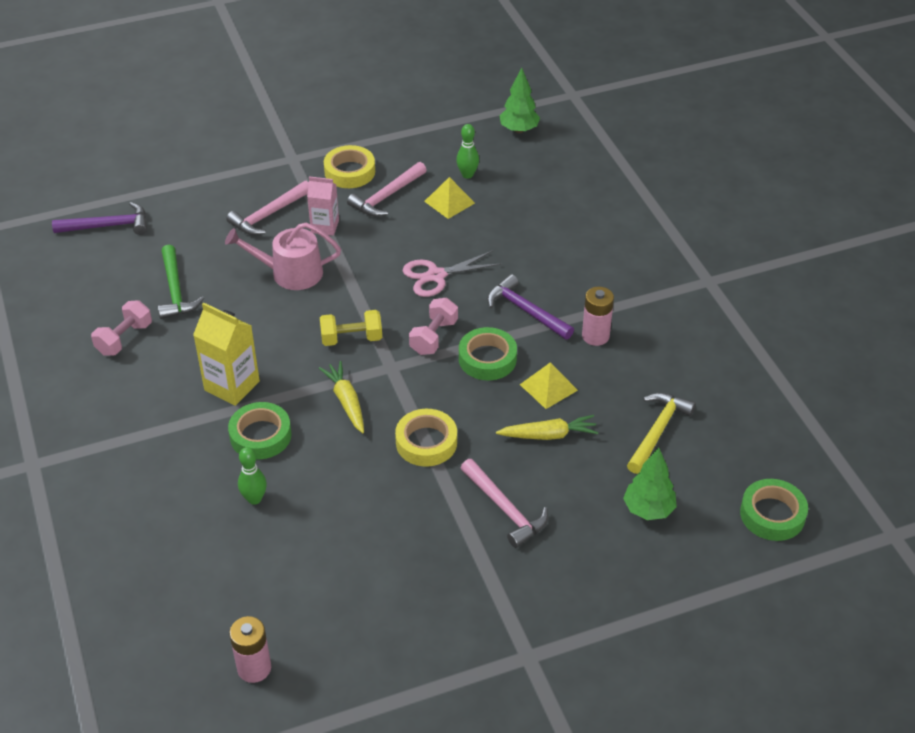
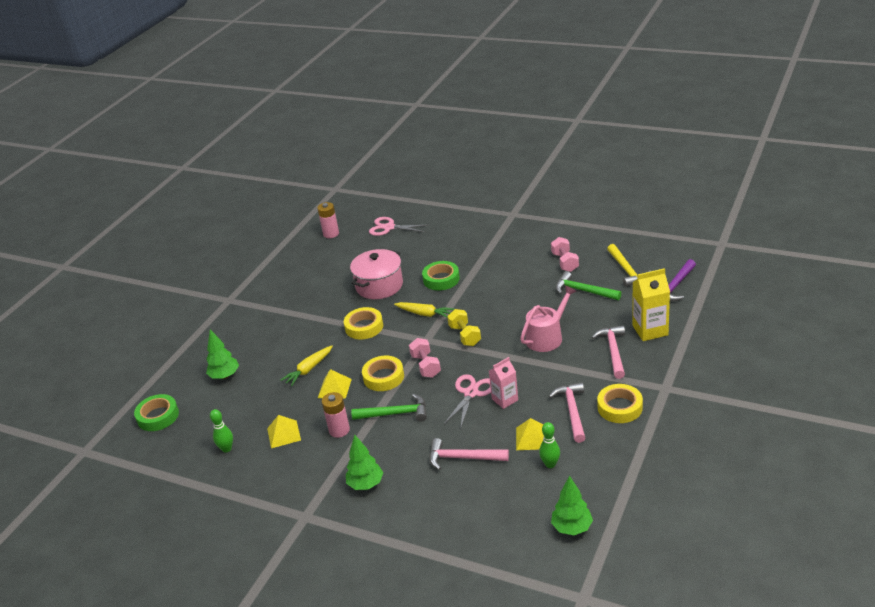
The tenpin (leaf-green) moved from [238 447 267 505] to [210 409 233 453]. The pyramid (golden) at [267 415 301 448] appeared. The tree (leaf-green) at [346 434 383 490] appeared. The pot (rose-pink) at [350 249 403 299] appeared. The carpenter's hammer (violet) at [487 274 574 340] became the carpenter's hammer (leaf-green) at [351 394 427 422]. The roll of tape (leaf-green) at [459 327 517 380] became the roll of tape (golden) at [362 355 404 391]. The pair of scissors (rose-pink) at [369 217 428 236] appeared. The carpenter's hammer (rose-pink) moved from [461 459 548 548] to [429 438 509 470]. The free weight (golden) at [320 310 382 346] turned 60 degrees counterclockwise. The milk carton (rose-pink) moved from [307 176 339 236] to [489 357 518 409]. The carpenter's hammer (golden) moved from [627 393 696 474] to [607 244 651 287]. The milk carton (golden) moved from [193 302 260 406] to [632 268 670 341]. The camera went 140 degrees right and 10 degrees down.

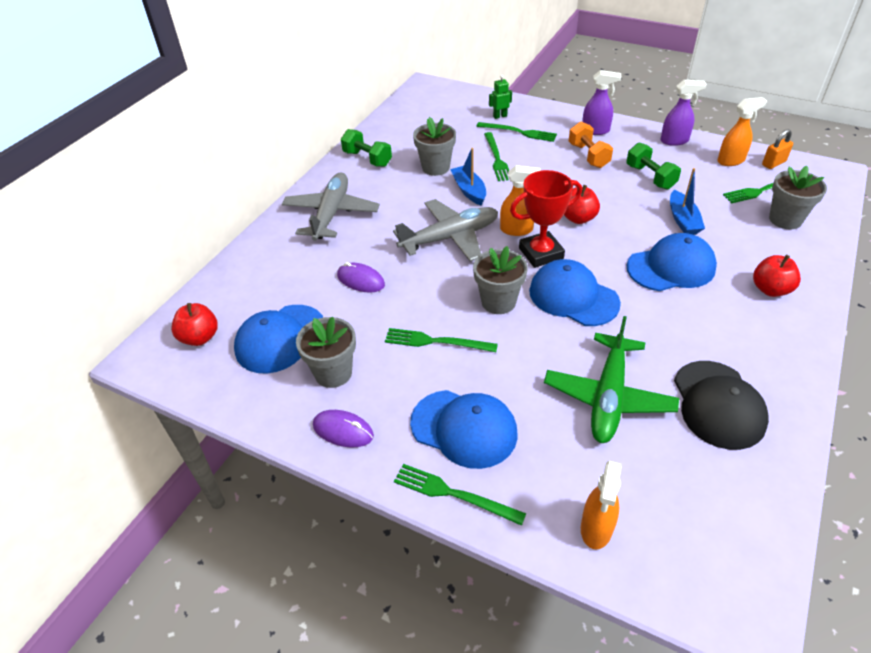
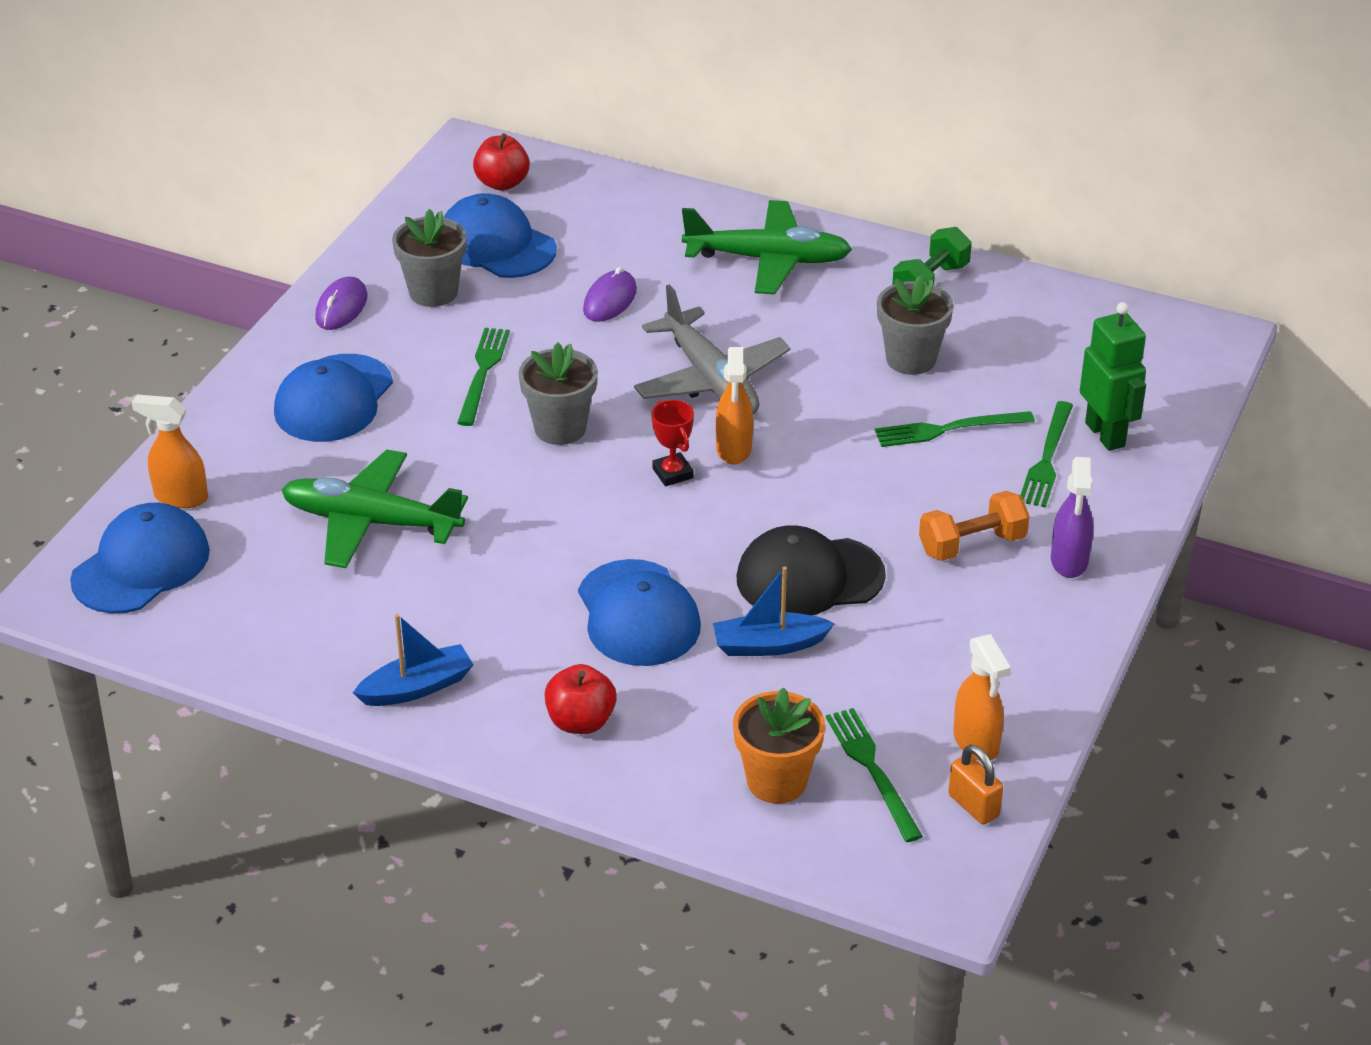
The peaked cap (blue) moved from [529 259 621 326] to [70 503 210 613]. The sailboat (blue) moved from [450 147 486 205] to [353 614 474 706]. The trophy (red) at [510 170 582 268] changed to 0.57 times the size. The toy plane (ash-grey) at [282 173 380 241] became the toy plane (leaf-green) at [682 200 852 295]. The plant pot (ash-grey) at [769 166 827 229] became the plant pot (bright orange) at [733 688 825 804]. The peaked cap (black) moved from [674 361 769 450] to [736 525 886 615]. The robot (leaf-green) at [489 75 512 119] changed to 1.81 times the size. The dinner fork (leaf-green) at [394 464 526 526] disappeared. The apple fruit (red) at [564 185 600 224] disappeared. The free weight (leaf-green) at [626 142 681 189] disappeared. The sprayer (violet) at [660 80 706 146] disappeared. The camera went 85 degrees right and 5 degrees down.

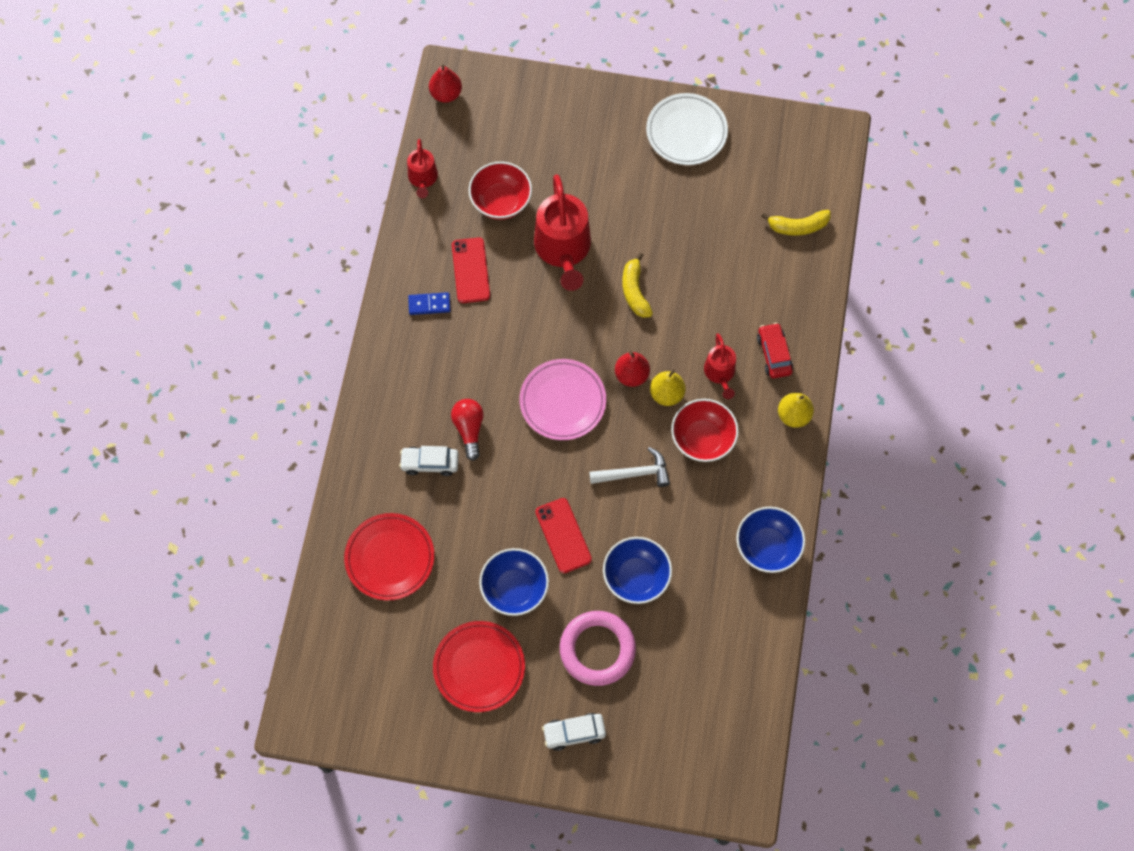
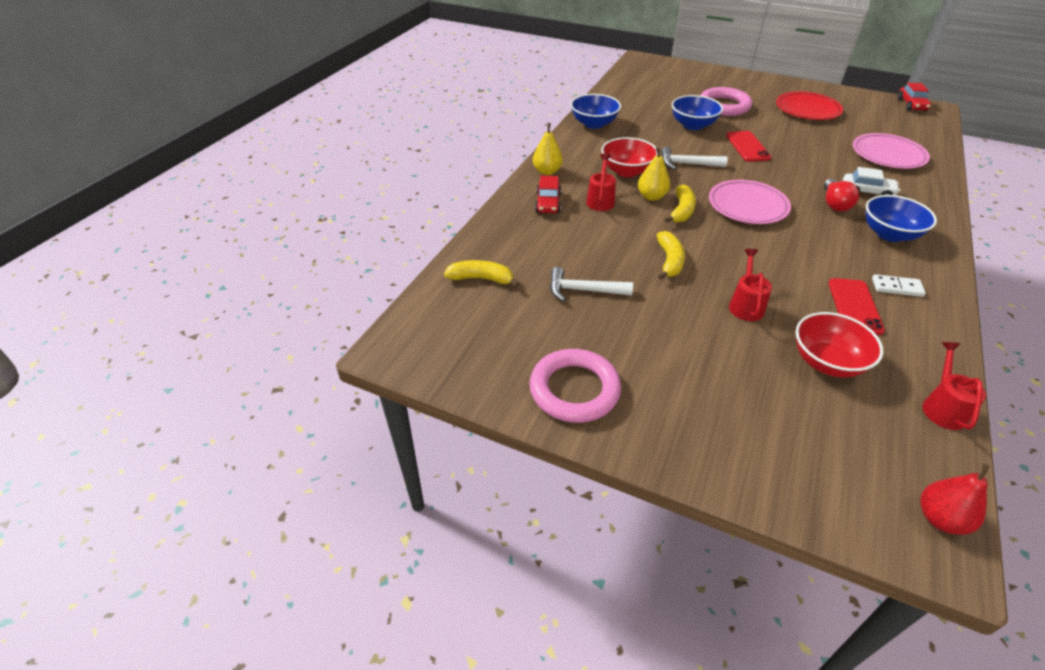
The dinner plate (snow-white) at [646 93 728 165] was replaced by the ring (rose-pink) at [530 349 621 423]. The carpenter's hammer (snow-white) at [550 267 633 302] appeared. The pear fruit (red) at [615 351 650 387] was replaced by the banana fruit (golden) at [664 184 696 223]. The sprinkling can (red) at [534 174 591 291] changed to 0.53 times the size. The dinner plate (red) at [344 513 434 600] became the dinner plate (rose-pink) at [853 133 930 169]. The serving bowl (blue) moved from [479 548 549 616] to [866 195 937 242]. The domino tile (blue) at [408 292 451 315] became the domino tile (snow-white) at [872 274 926 297]. The toy car (red) at [898 83 931 111] appeared. The toy car (snow-white) at [542 713 606 751] disappeared. The camera went 165 degrees left and 25 degrees down.

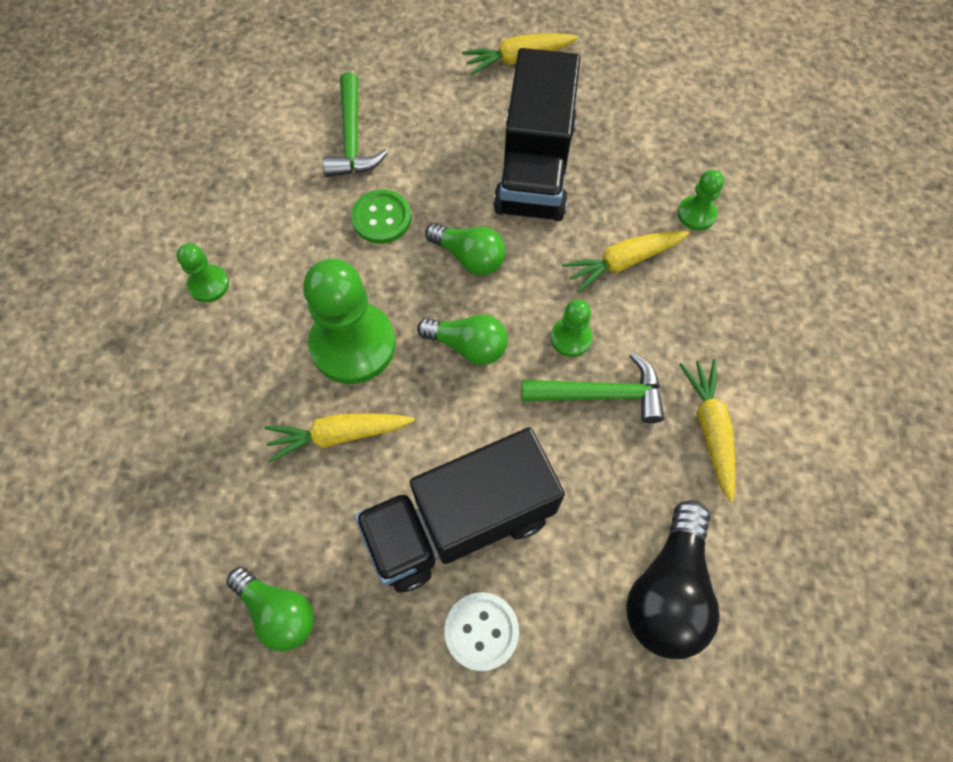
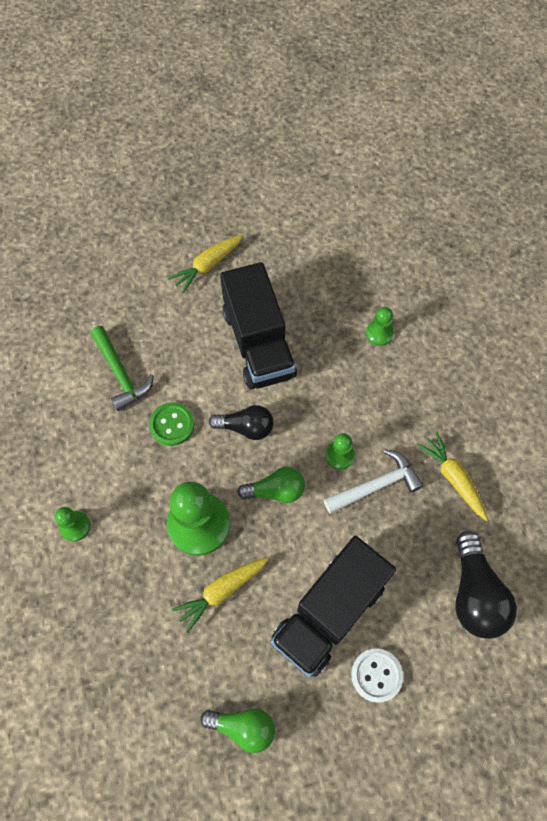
The light bulb (leaf-green) at [425 223 506 275] became the light bulb (black) at [209 405 274 440]. The carpenter's hammer (leaf-green) at [521 352 665 423] became the carpenter's hammer (snow-white) at [324 449 424 514]. The toy carrot (golden) at [562 231 689 293] disappeared. The camera went 25 degrees left and 0 degrees up.

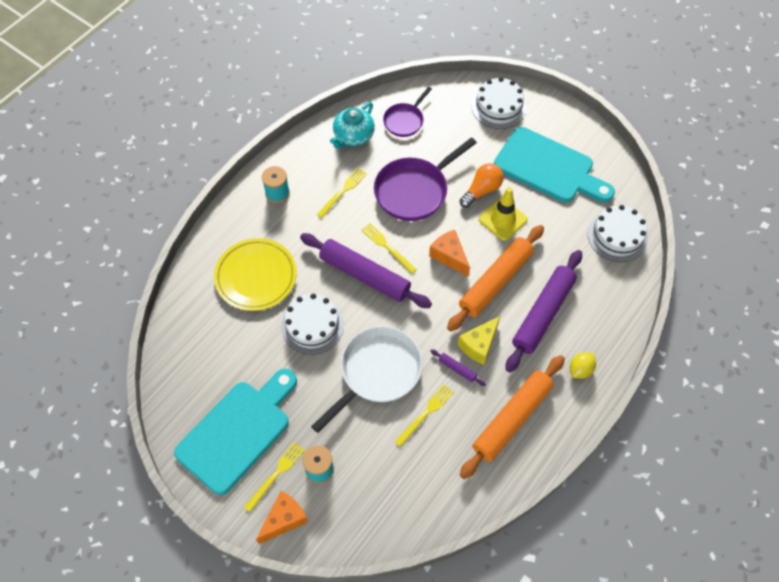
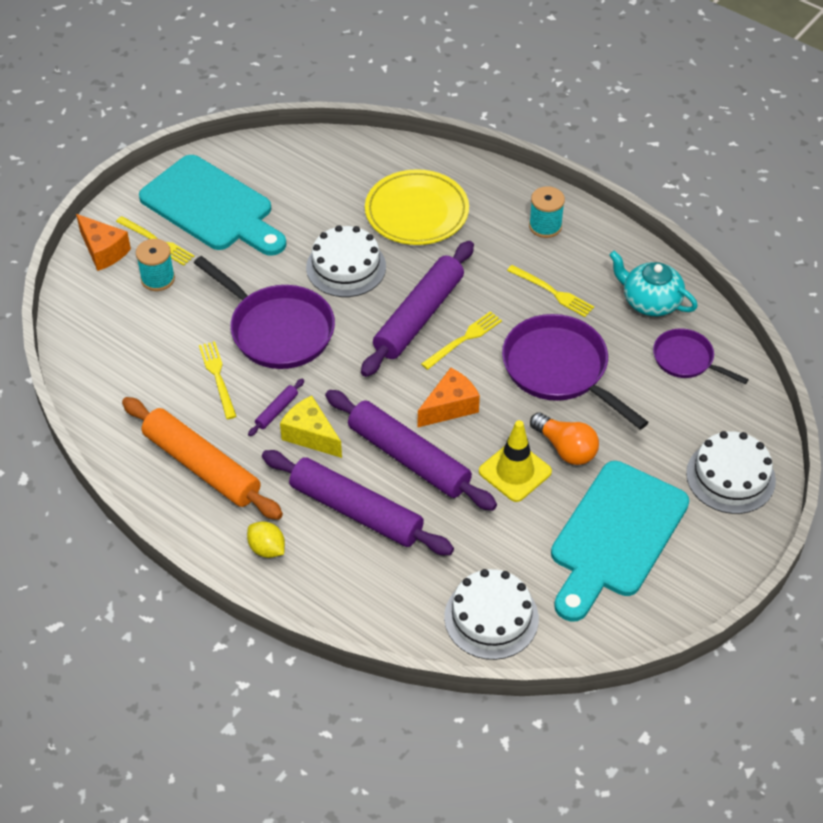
The pan (snow-white) at [311 326 423 433] became the pan (violet) at [194 256 335 369]. The dinner fork (golden) at [395 384 454 447] turned 150 degrees counterclockwise. The pastry roller (bright orange) at [447 225 544 331] became the pastry roller (violet) at [325 390 497 511]. The camera went 90 degrees right and 10 degrees down.

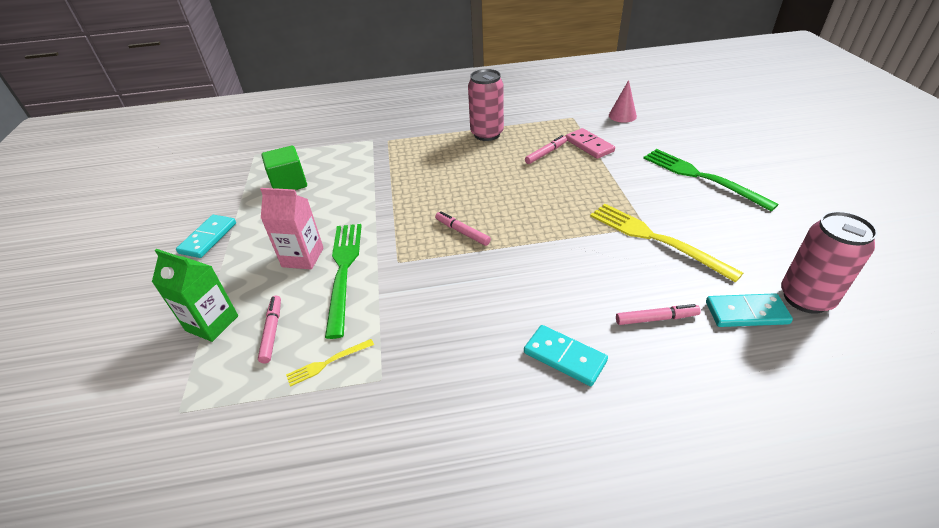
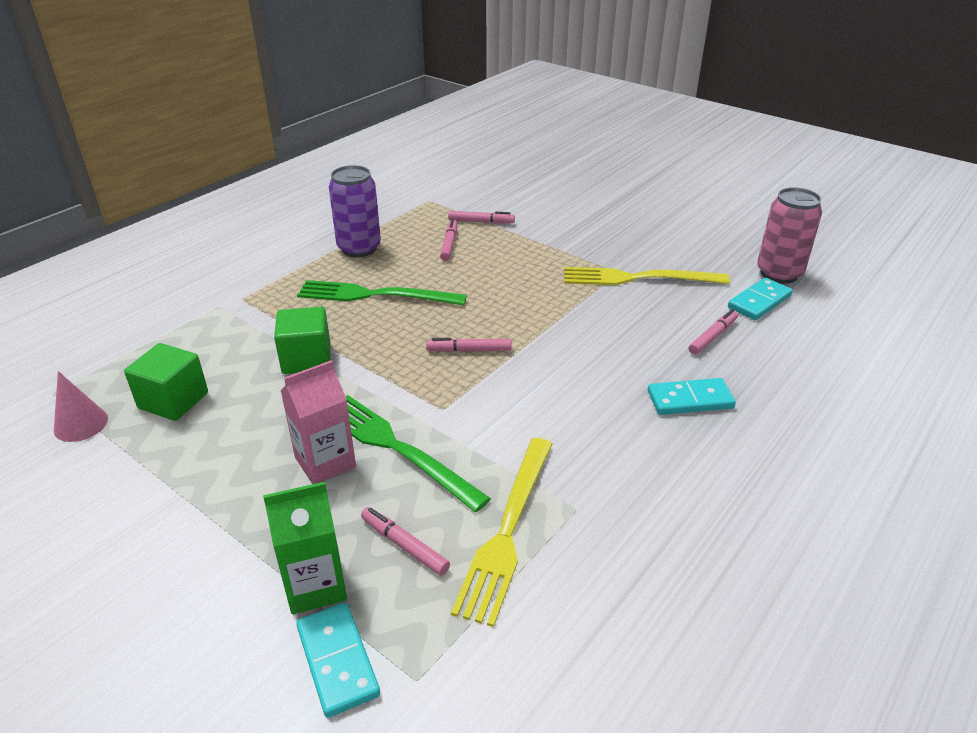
The cone (rose-pink) moved from [609 80 637 123] to [54 371 108 442]. The block (leaf-green) at [274 307 330 374] appeared. The domino tile (turquoise) moved from [176 215 236 258] to [296 603 380 718]. The dinner fork (leaf-green) moved from [643 149 779 211] to [297 280 467 305]. The tin (rose-pink) at [468 69 504 141] became the tin (violet) at [329 165 381 257]. The domino tile (rose-pink) at [566 128 615 159] was replaced by the marker pen (rose-pink) at [448 211 515 224]. The dinner fork (golden) at [286 339 374 387] changed to 2.12 times the size. The camera went 45 degrees left and 5 degrees down.

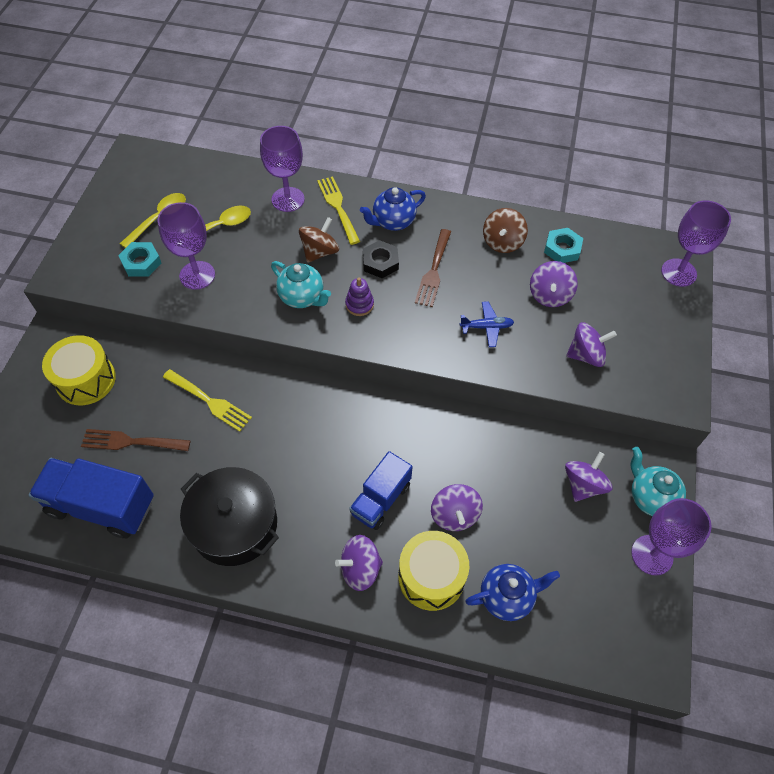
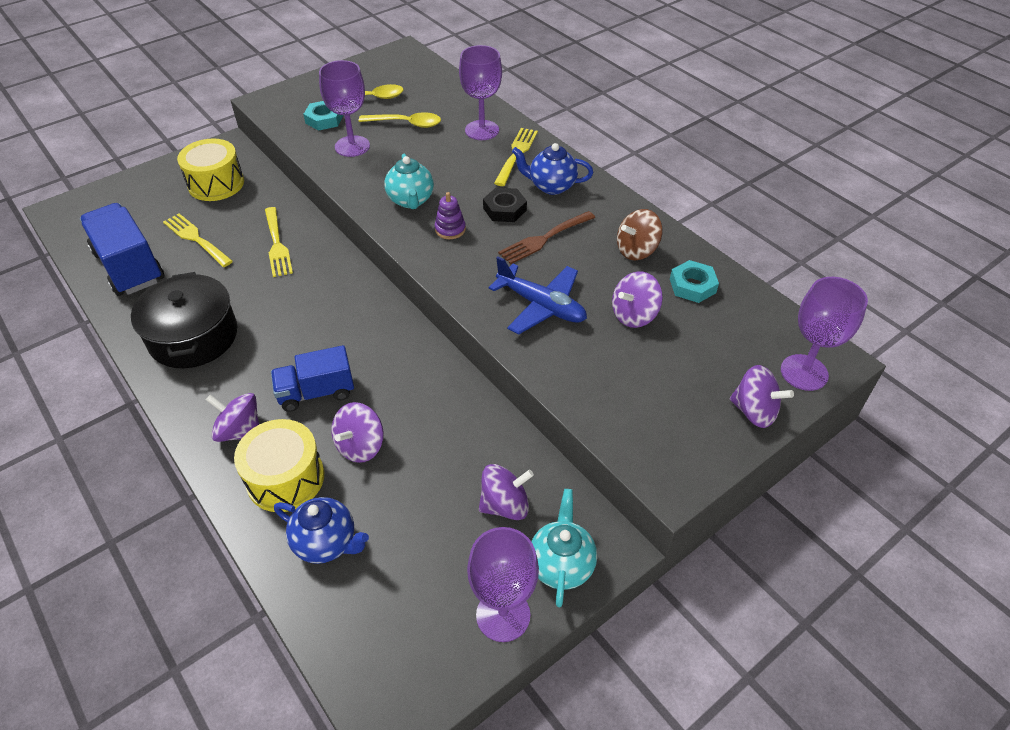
The dinner fork (russet) at [81 429 190 451] became the dinner fork (golden) at [163 214 233 267]. The toy plane (blue) at [460 301 514 347] changed to 1.66 times the size. The whirligig (violet) moved from [566 322 617 367] to [730 365 794 428]. The whirligig (russet) at [299 217 339 263] disappeared. The camera went 40 degrees right and 10 degrees down.

